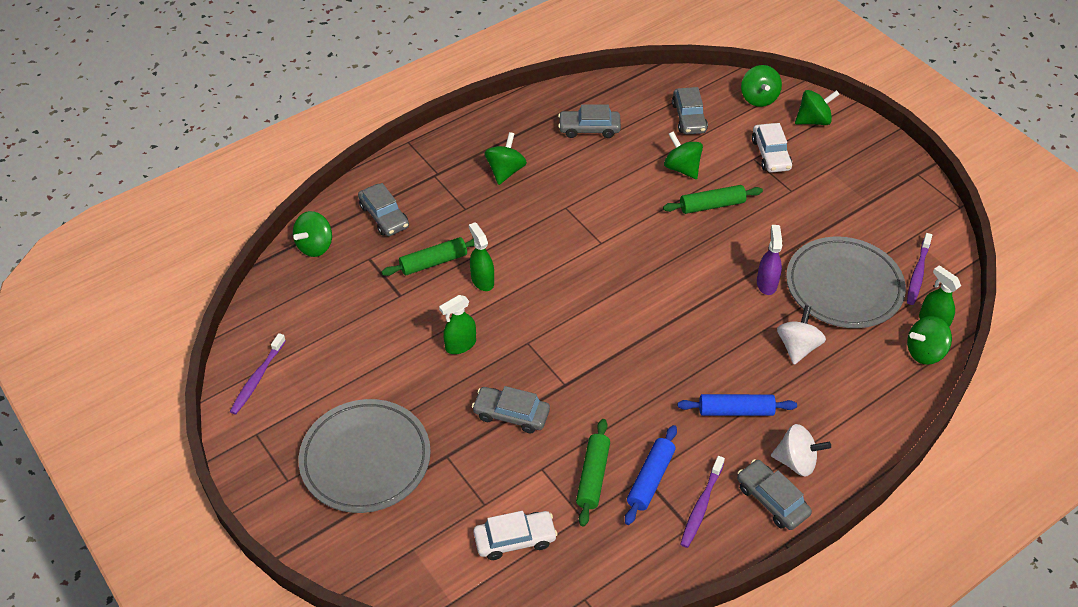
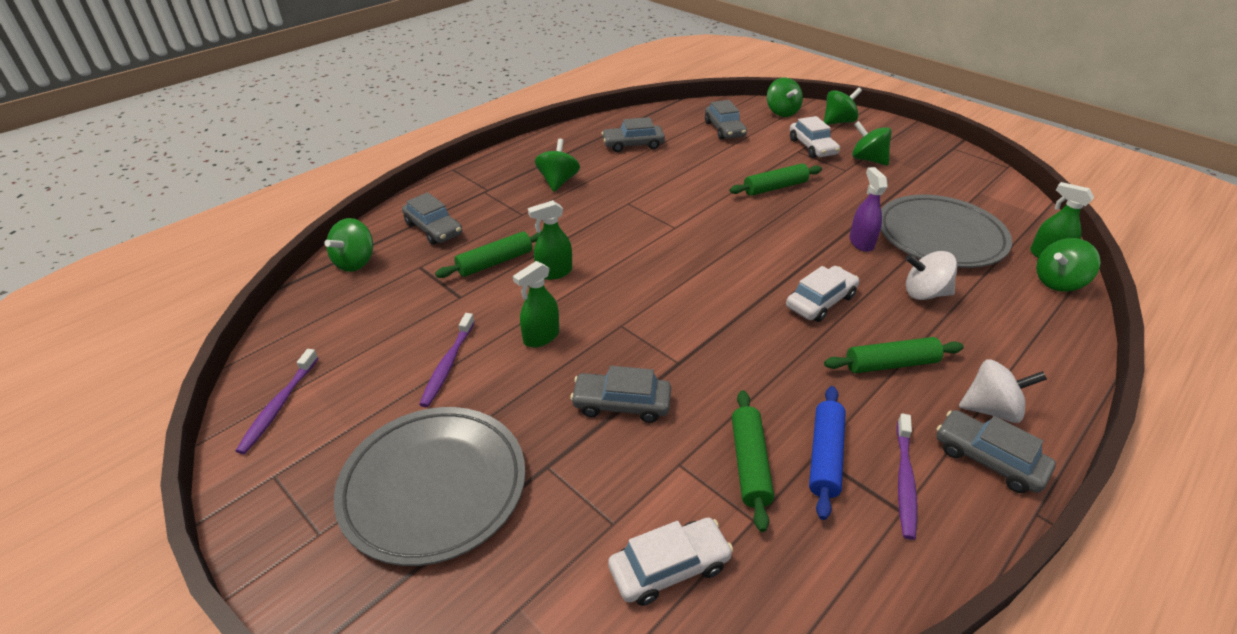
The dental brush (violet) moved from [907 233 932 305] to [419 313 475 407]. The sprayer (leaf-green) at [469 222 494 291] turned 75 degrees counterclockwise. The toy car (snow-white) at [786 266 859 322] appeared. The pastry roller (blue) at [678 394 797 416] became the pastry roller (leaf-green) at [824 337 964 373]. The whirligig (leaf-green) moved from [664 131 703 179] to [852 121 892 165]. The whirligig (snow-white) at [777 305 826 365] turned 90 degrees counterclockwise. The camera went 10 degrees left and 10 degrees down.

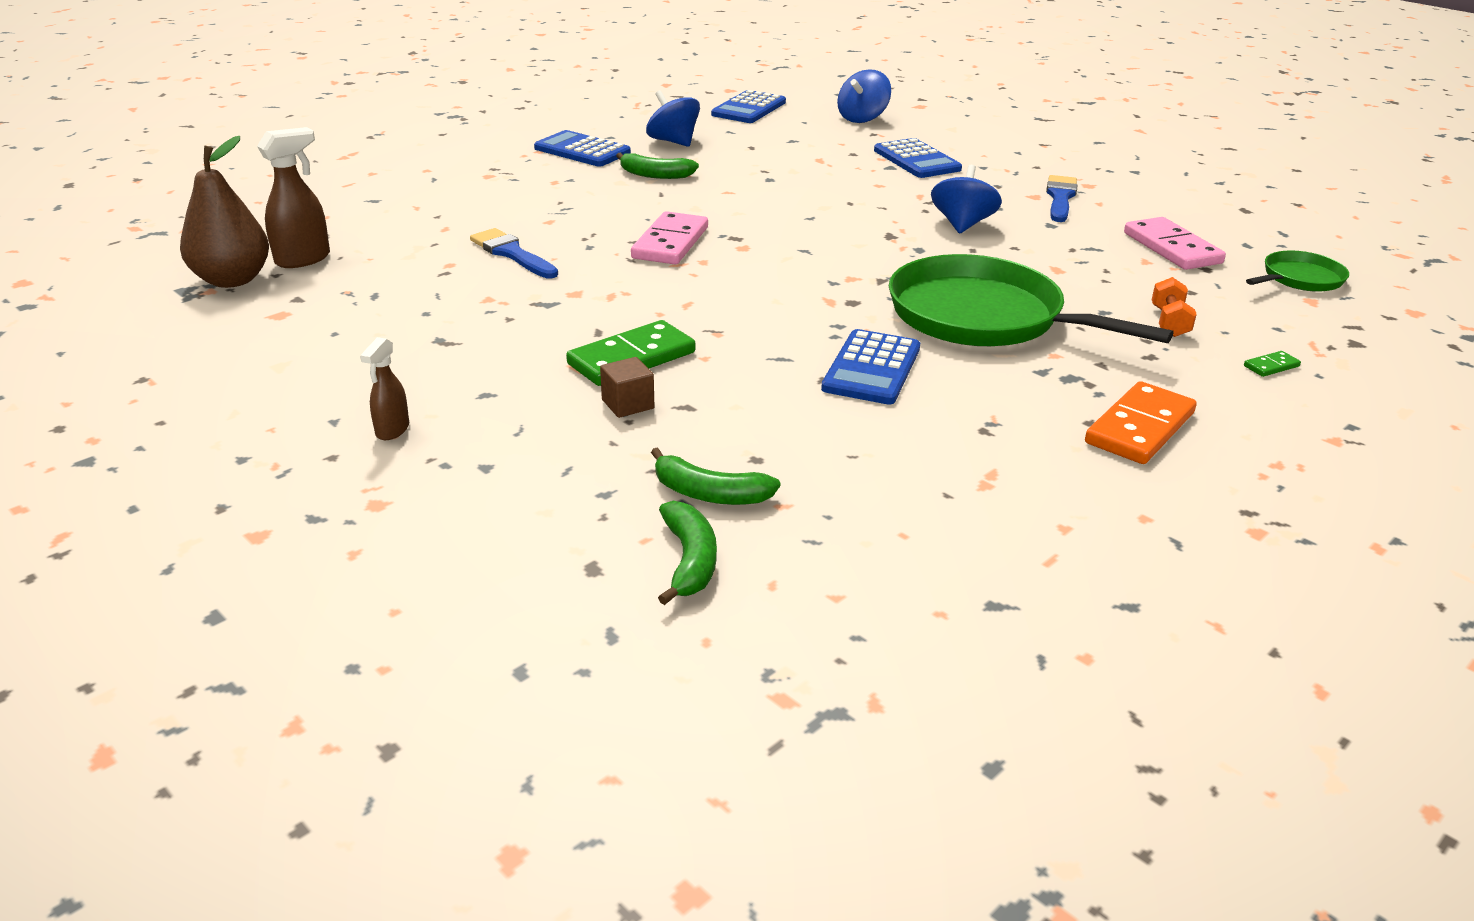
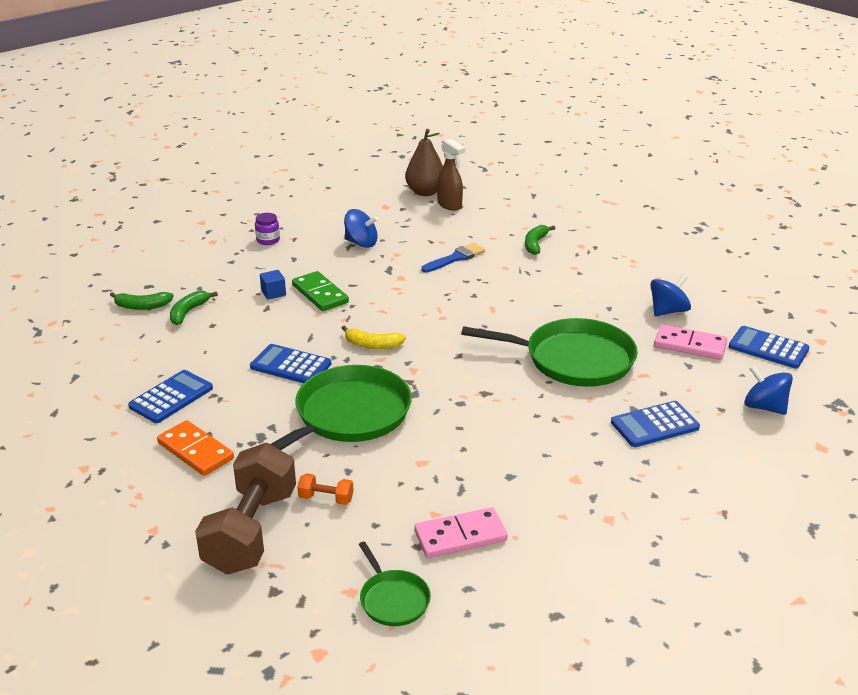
The adding machine (blue) moved from [534 130 631 167] to [128 370 213 423]. The domino tile (leaf-green) at [1244 351 1301 377] was replaced by the free weight (russet) at [195 443 296 575]. The sprayer (russet) at [360 337 409 440] was replaced by the jam jar (violet) at [255 213 280 245]. The block (russet) at [600 357 654 418] became the block (blue) at [260 270 286 300]. The banana fruit (golden) at [342 325 406 349] appeared. The whirligig (blue) moved from [931 165 1002 233] to [344 209 378 248]. The pan (leaf-green) at [461 318 638 387] appeared. The banana fruit (leaf-green) moved from [616 153 699 179] to [525 225 555 255]. The domino tile (rose-pink) moved from [631 211 708 264] to [654 324 727 360]. The brush (blue) at [1046 175 1077 222] disappeared. The camera went 95 degrees right and 0 degrees up.

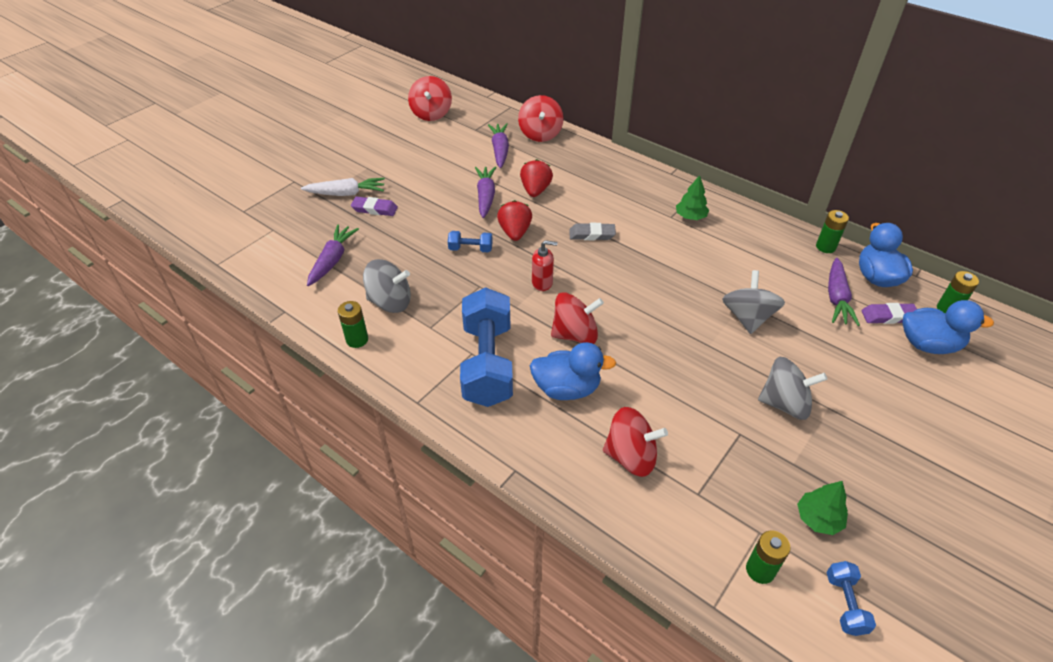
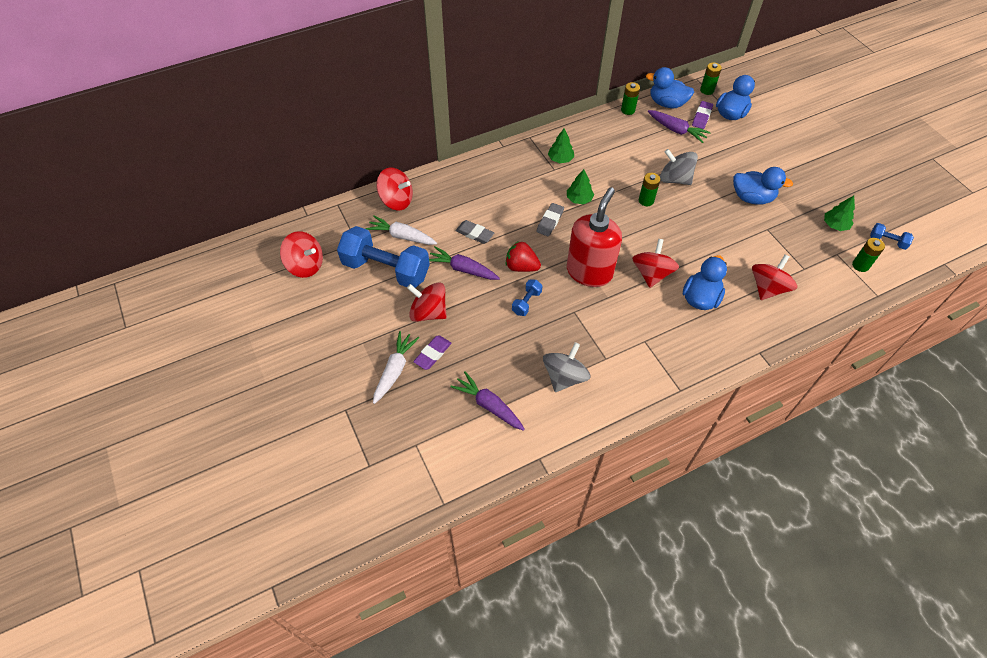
The free weight (blue) moved from [460 287 513 407] to [337 226 430 288]. The toy carrot (violet) at [488 123 509 168] became the toy carrot (snow-white) at [365 215 437 245]. The whirligig (red) at [407 282 447 322] appeared. The strawberry (red) at [520 159 553 197] was replaced by the pencil eraser (ash-grey) at [456 220 494 244]. The tree (leaf-green) at [567 169 594 204] appeared. The soap pump (red) at [532 240 558 291] changed to 2.23 times the size. The AA battery (leaf-green) moved from [338 301 368 348] to [639 173 660 206]. The whirligig (ash-grey) at [758 357 827 420] was replaced by the duck (blue) at [733 167 793 205]. The camera went 65 degrees left and 10 degrees up.

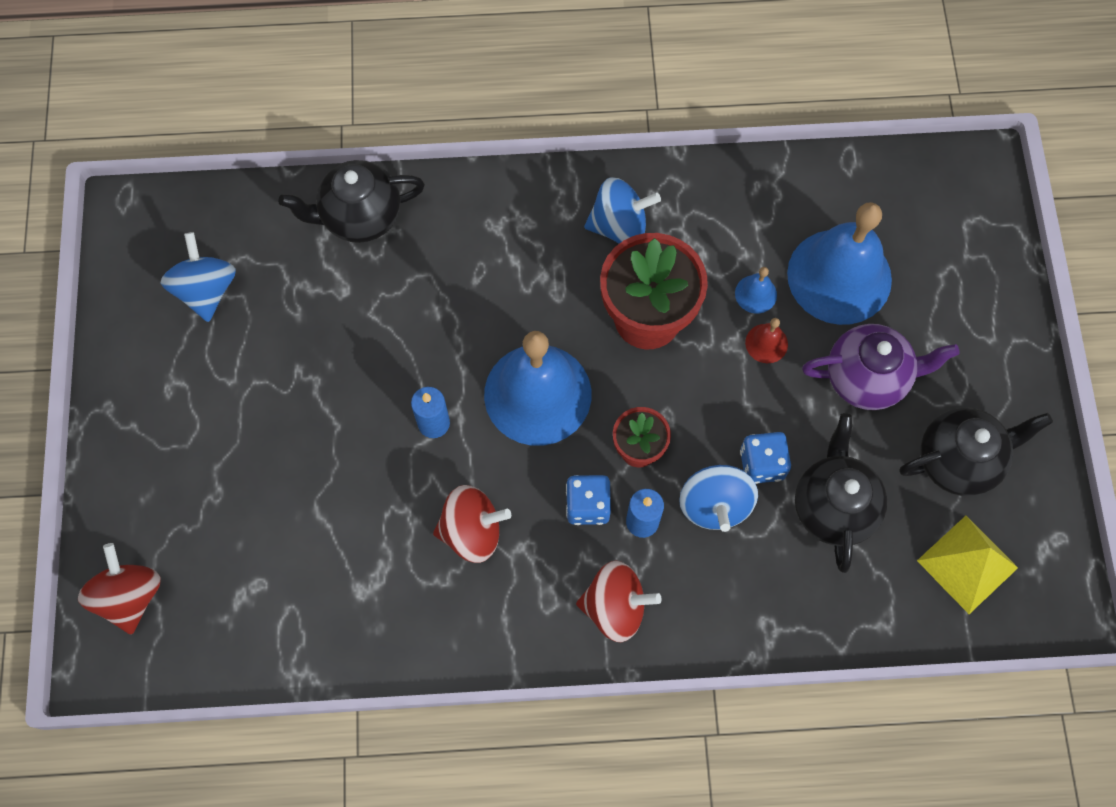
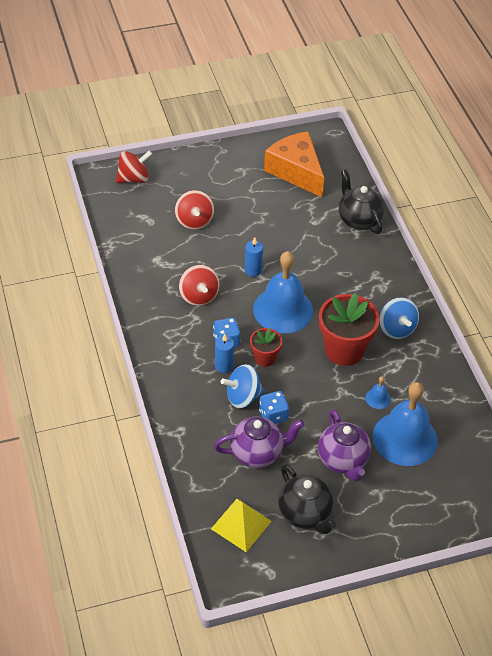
The whirligig (red) moved from [576 561 662 642] to [175 190 214 230]. The teapot (black) at [795 413 887 573] became the teapot (violet) at [214 416 304 468]. The whirligig (blue) at [160 232 236 322] was replaced by the cheese wedge (bright orange) at [264 131 324 197]. The hand bell (red) at [745 318 788 363] disappeared. The camera went 75 degrees right and 20 degrees down.

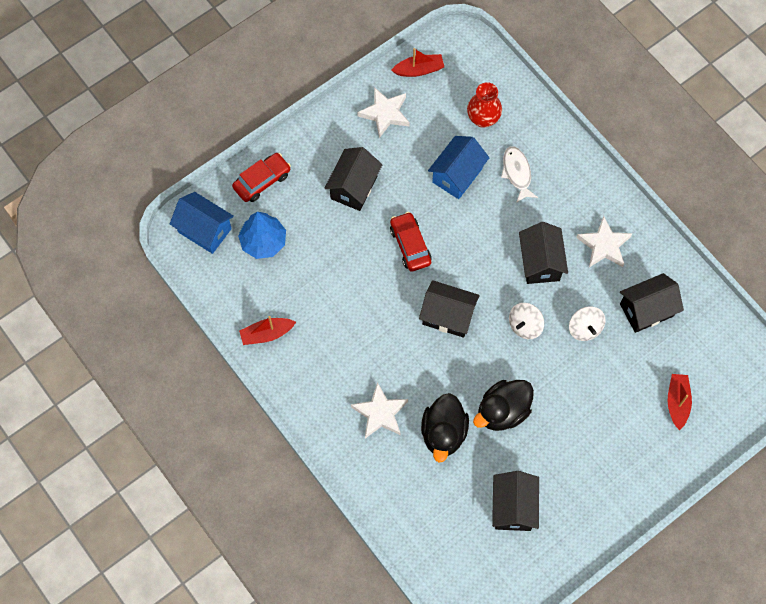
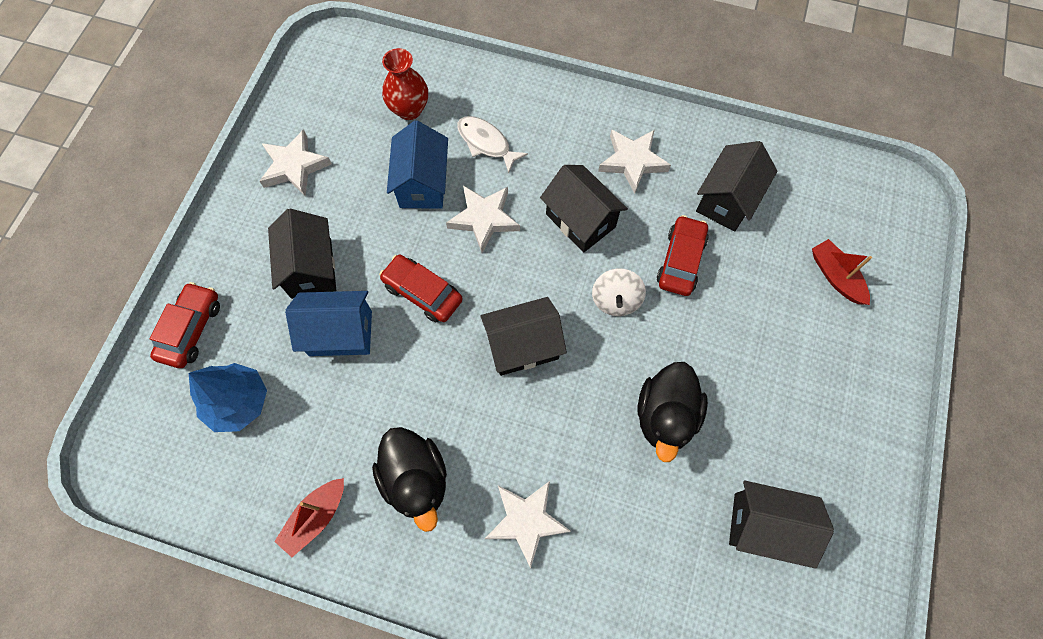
The house (blue) moved from [170 192 234 254] to [285 291 372 356]. The duck (black) moved from [421 393 469 463] to [372 427 447 532]. The star (snow-white) at [446 185 520 253] appeared. The whirligig (snow-white) at [569 307 605 341] was replaced by the toy car (red) at [657 215 709 296]. The house (black) at [492 471 539 531] turned 45 degrees counterclockwise. The sailboat (red) at [391 48 444 77] disappeared. The camera went 35 degrees left and 0 degrees up.

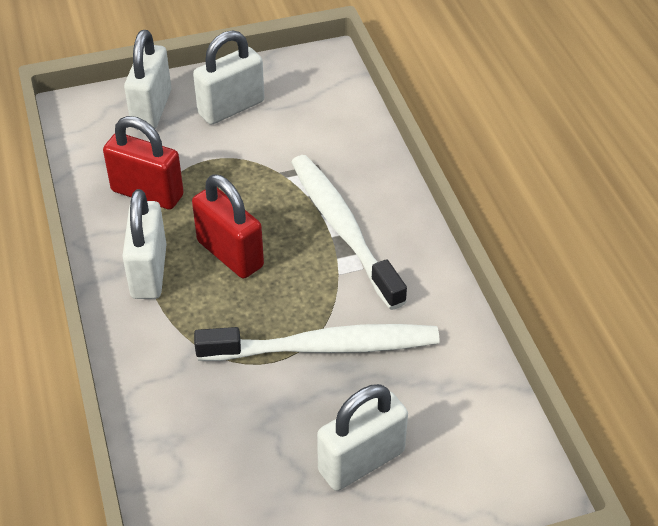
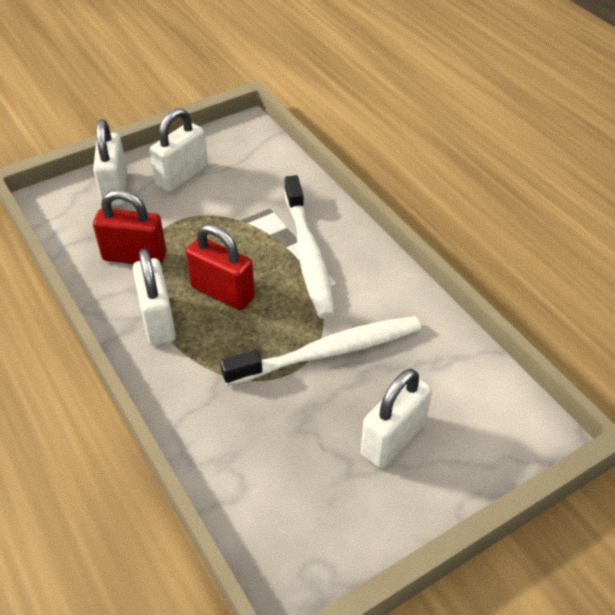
The dental brush (snow-white) at [291 155 407 310] turned 150 degrees counterclockwise. The camera went 15 degrees left and 0 degrees up.

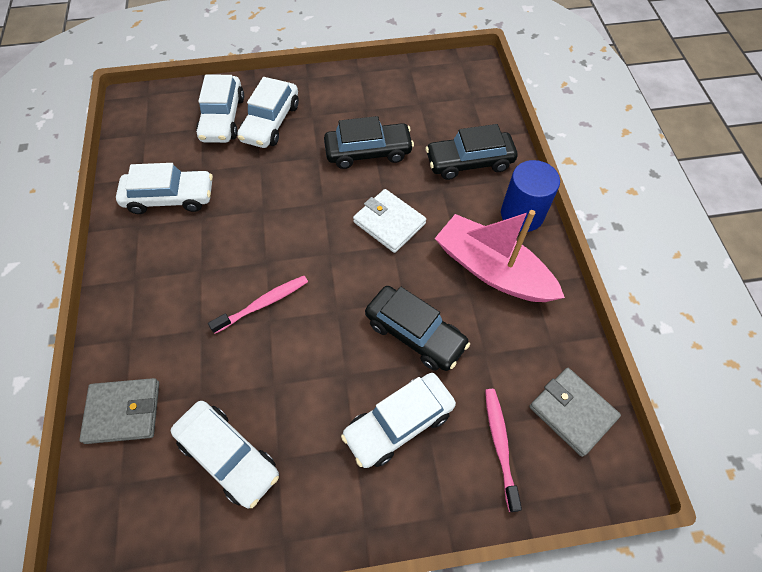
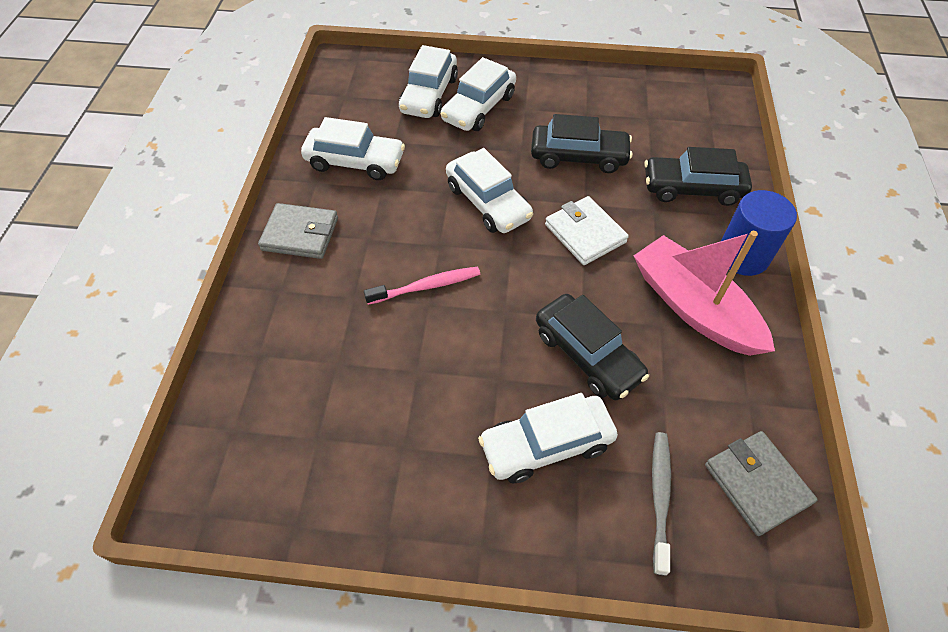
The card wallet (ash-grey) moved from [79 378 159 444] to [258 203 338 259]. The toy car (snow-white) moved from [171 401 279 508] to [446 148 533 233]. The dental brush (rose-pink) at [485 389 522 512] became the dental brush (ash-grey) at [652 432 671 576]. The camera went 15 degrees right and 5 degrees down.

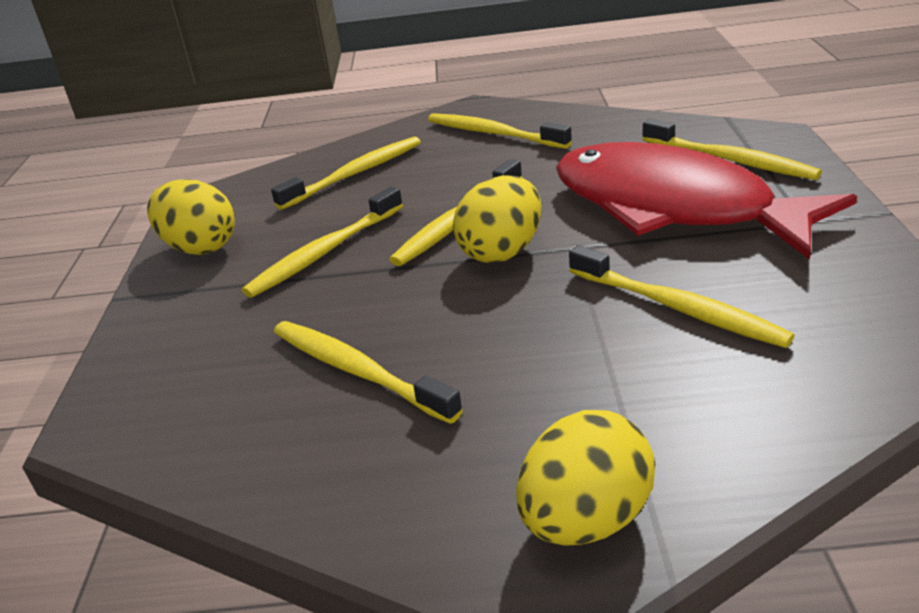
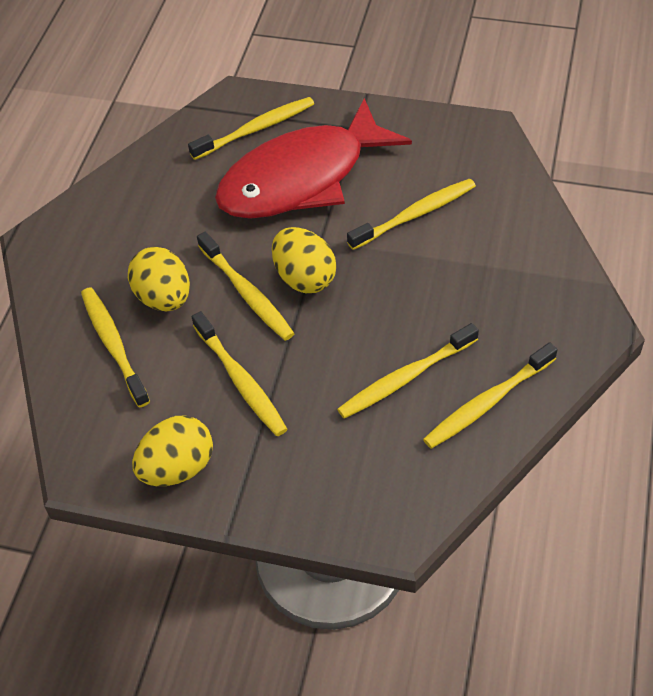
The toy egg (golden) moved from [516 410 655 546] to [128 247 190 312]. The dental brush (golden) moved from [428 113 572 149] to [423 342 557 449]. The camera went 75 degrees left and 20 degrees up.

